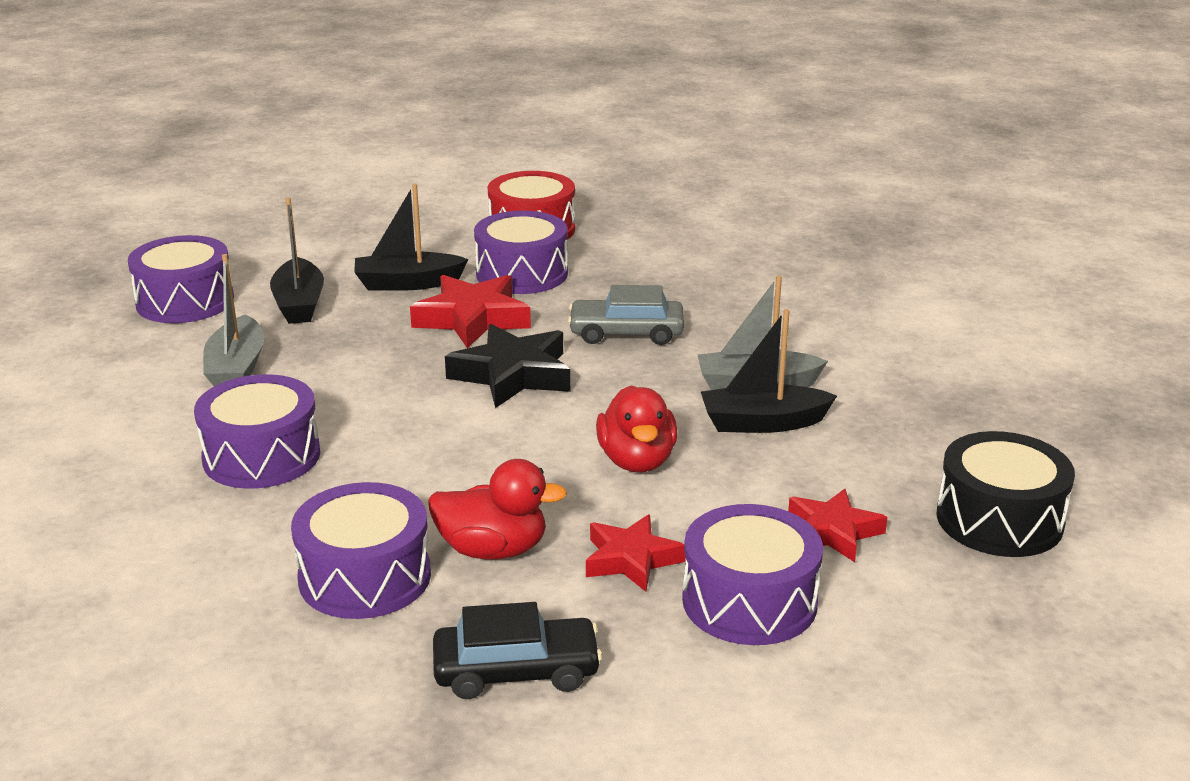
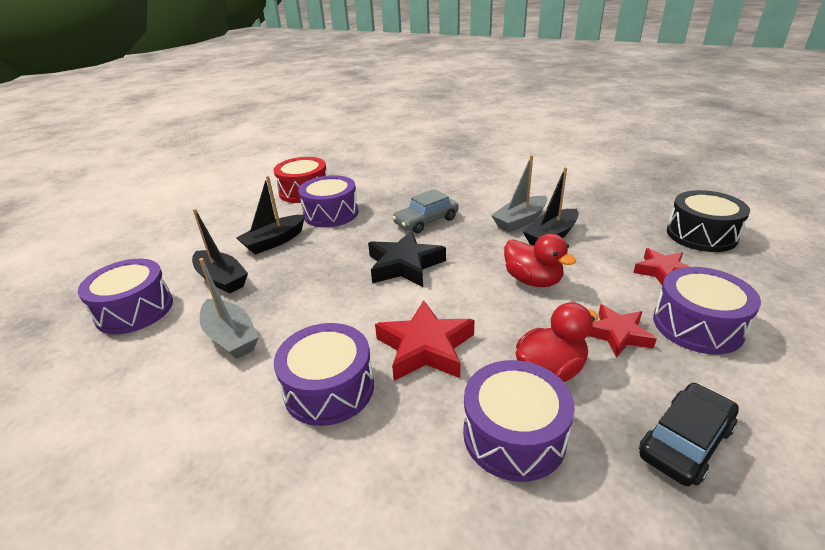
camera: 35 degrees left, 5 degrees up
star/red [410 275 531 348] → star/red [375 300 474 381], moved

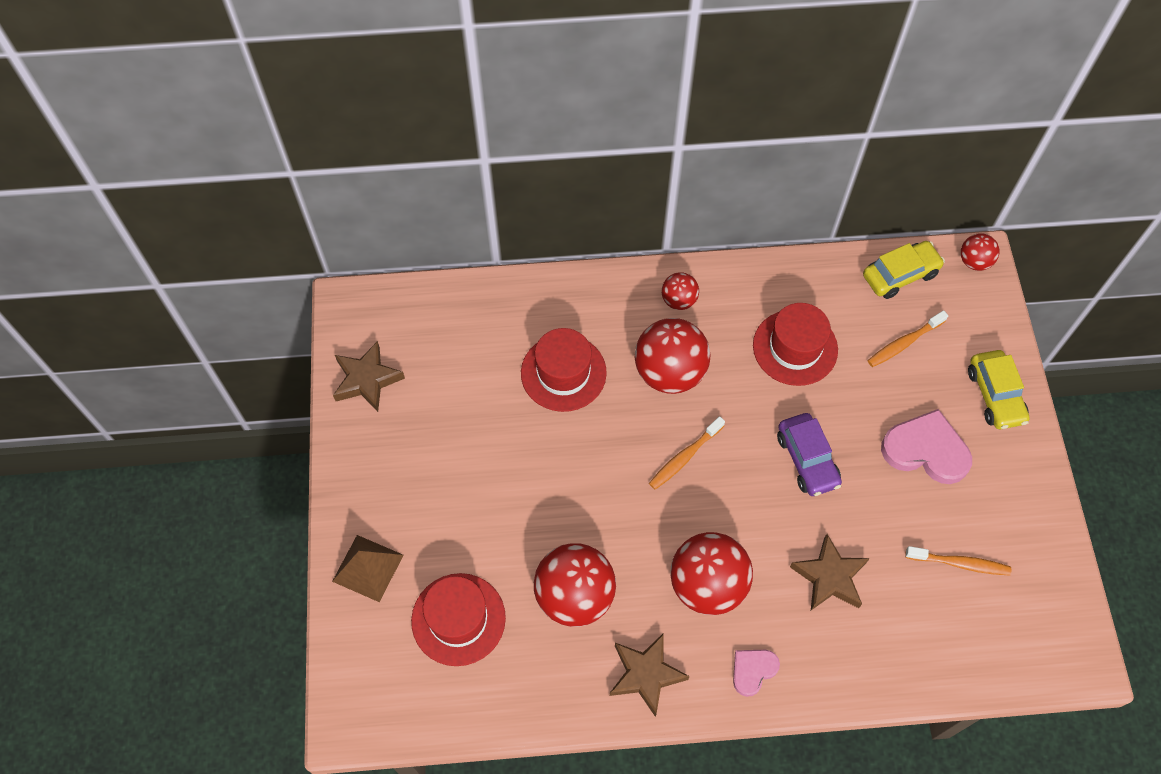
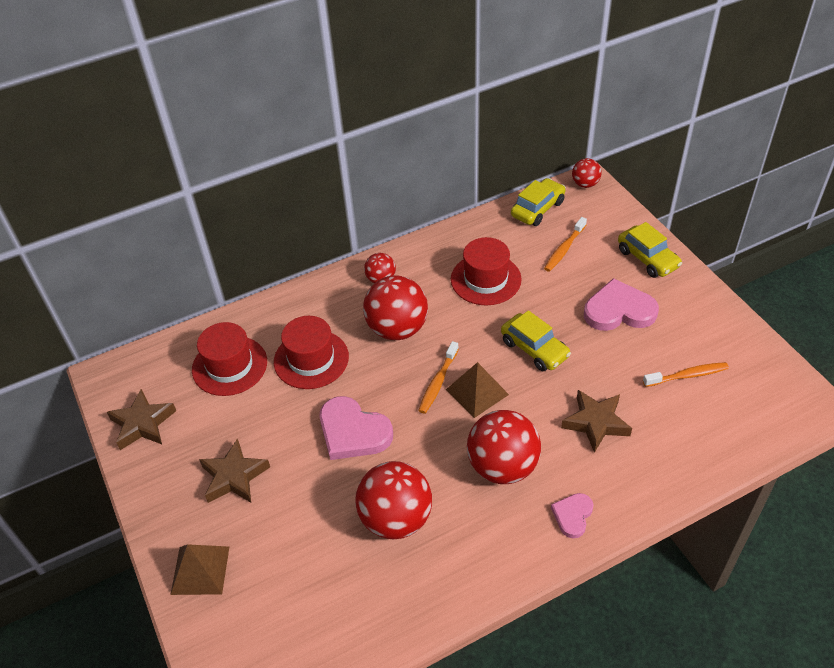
camera: 20 degrees left, 15 degrees down
- → heart/pink [320 396 393 460]
- → pyramid/brown [446 362 509 418]
hat/red [411 573 506 666] → hat/red [192 322 267 396], moved
star/brown [610 633 690 717] → star/brown [199 438 270 503], moved
car/purple [777 413 842 496] → car/yellow [501 310 571 371]

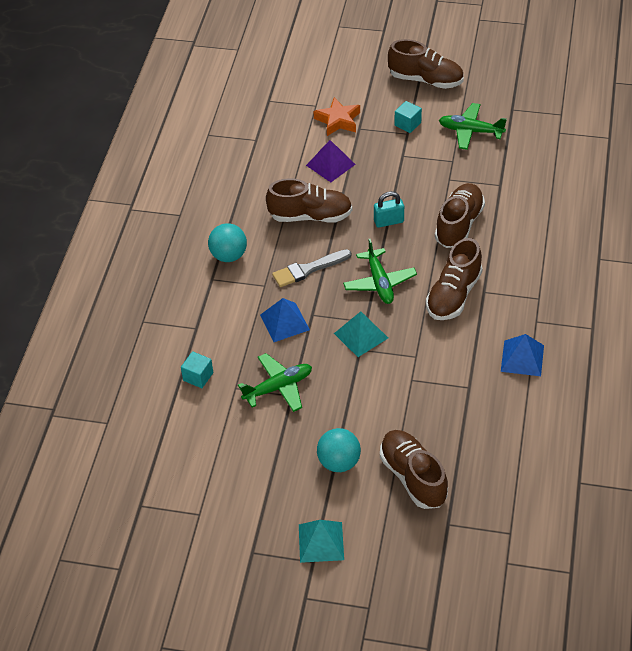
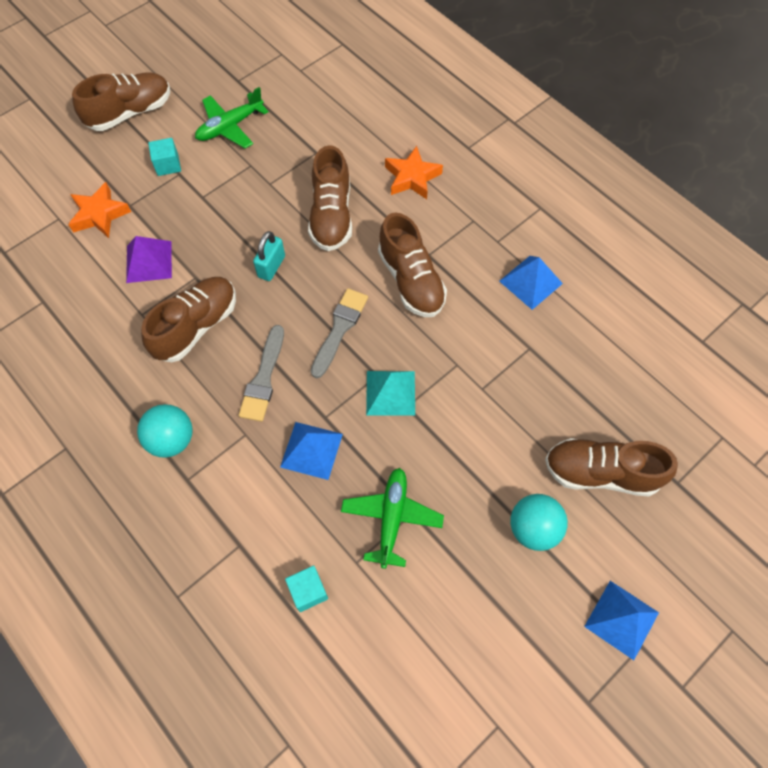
camera: 55 degrees left, 15 degrees up
- → star/orange [385 146 443 199]
plane/green [343 239 417 304] → brush/grey [311 288 368 378]
pyramid/turquoise [299 520 344 563] → pyramid/blue [584 581 659 660]
shoe/brown [435 183 485 248] → shoe/brown [308 145 352 251], 150 degrees counterclockwise

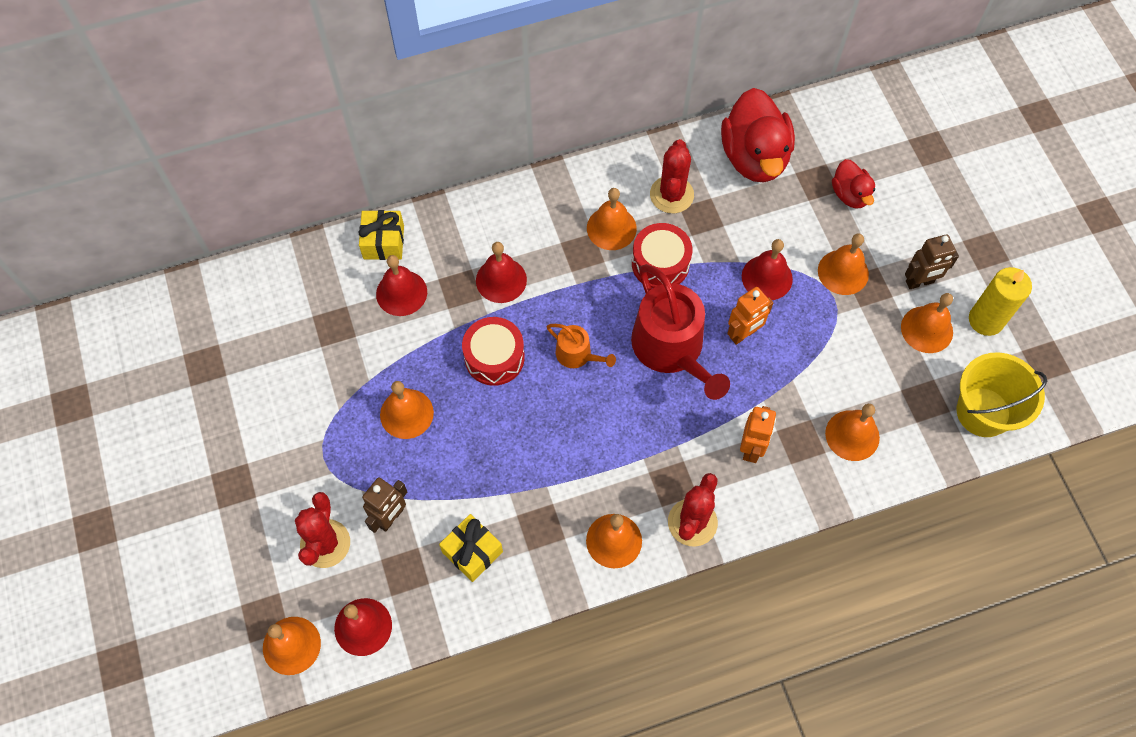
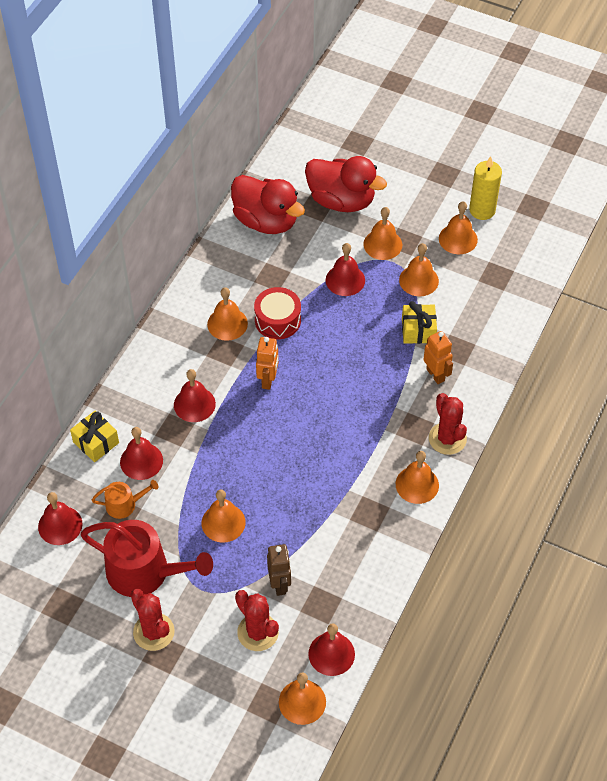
camera: 45 degrees left, 10 degrees down
drum/red [462 317 525 386] → -
robot/brown [905 234 959 289] → -
bucket/yellow [957 352 1047 437] → -
- → bell/red [38 492 83 545]
gift/yellow [439 514 503 582] → gift/yellow [402 301 437 344], moved
watering can/orange [546 324 616 368] → watering can/orange [91 480 158 519], moved
watering can/red [631 264 730 400] → watering can/red [80 520 213 597], moved
cactus/red [650 139 694 213] → cactus/red [131 589 175 651], moved
robot/orange [727 287 773 345] → robot/orange [256 337 279 390], moved
bell/orange [825 404 880 461] → bell/orange [399 243 439 296], moved
duck/red [832 159 875 209] → duck/red [305 156 387 212], x1.88

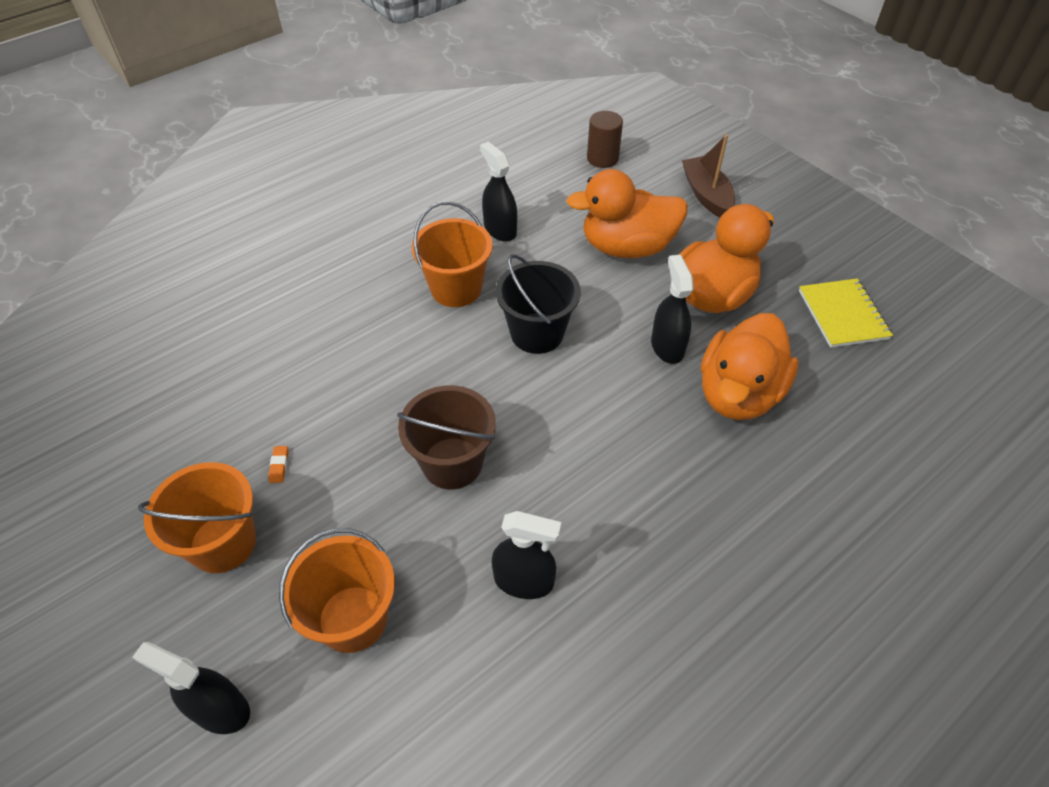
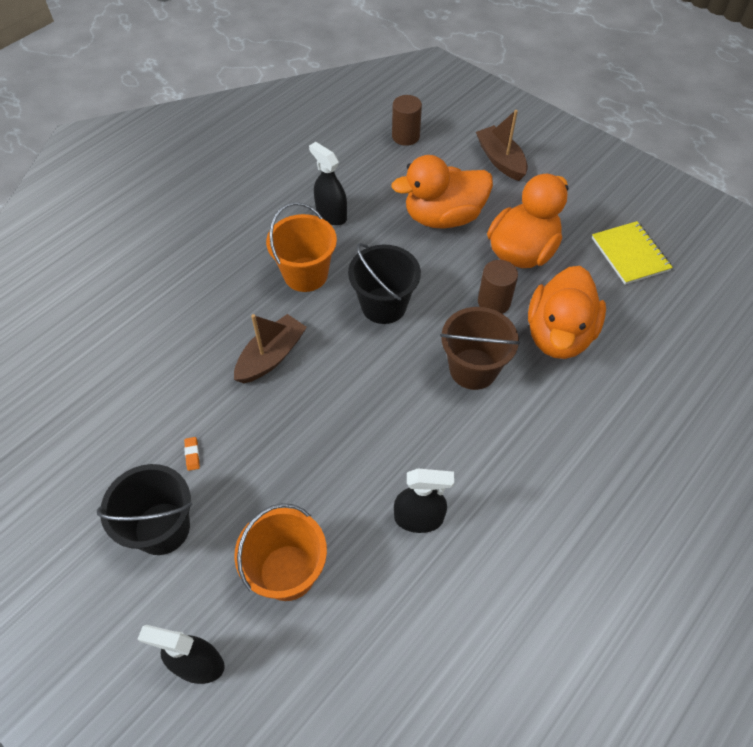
camera: 10 degrees left, 5 degrees up
- → boat/brown [234 314 307 383]
bucket/brown [397 385 496 489] → bucket/brown [440 307 520 390], moved
spray bottle/black [651 255 694 364] → cylinder/brown [478 260 518 314]
bucket/orange [138 462 256 573] → bucket/black [97 464 192 555]

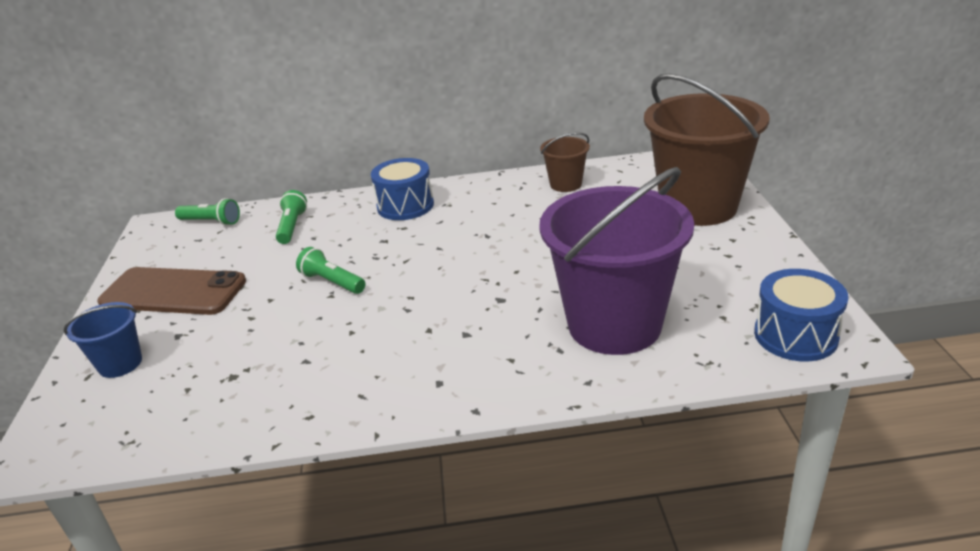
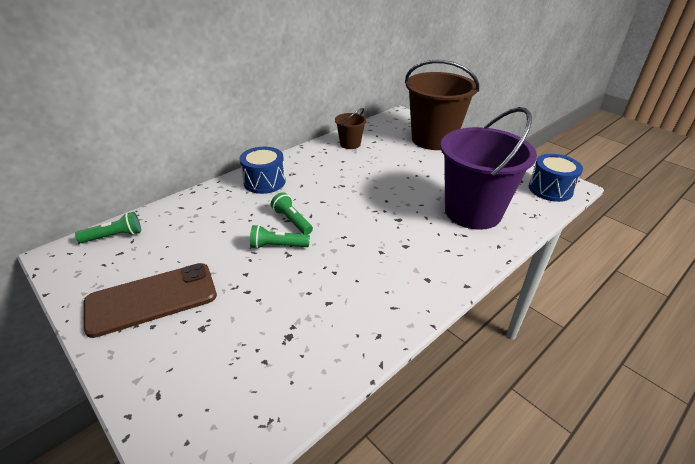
camera: 40 degrees left, 5 degrees up
bucket/blue [63 302 142 378] → -
flashlight/green [276 190 307 244] → flashlight/green [271 192 313 235], moved

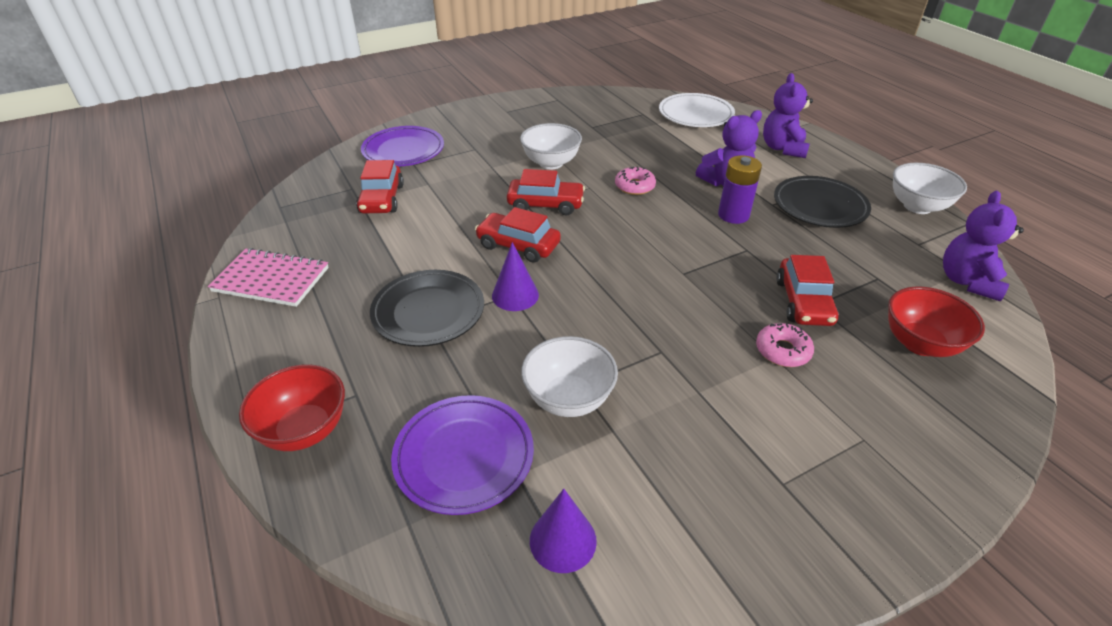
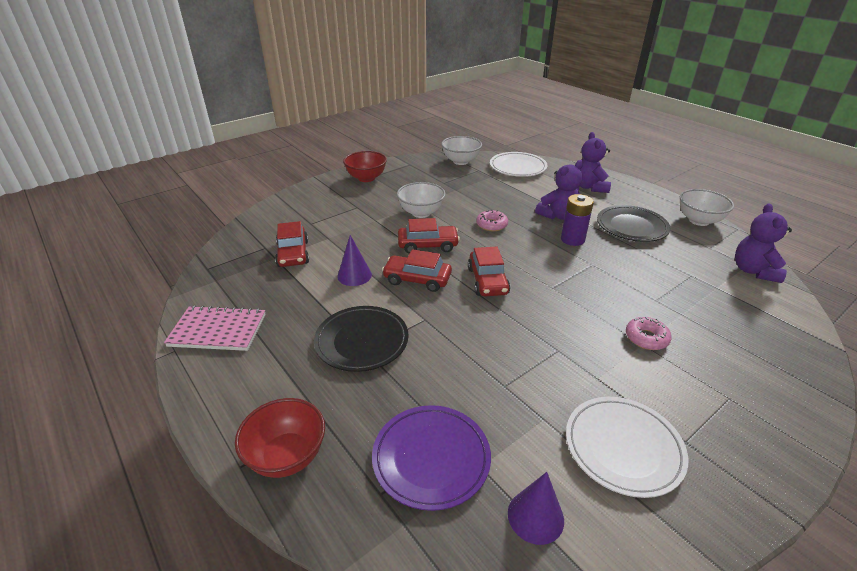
camera: 10 degrees left, 5 degrees down
plate/purple [361 126 444 167] → -
- → plate/white [566 397 688 498]
cone/purple [492 242 539 311] → cone/purple [337 235 372 286], moved
bowl/white [521 336 618 417] → bowl/white [441 136 482 165], moved
car/red [776 255 839 326] → car/red [468 247 510 296], moved
bowl/red [888 286 985 357] → bowl/red [343 151 387 182], moved

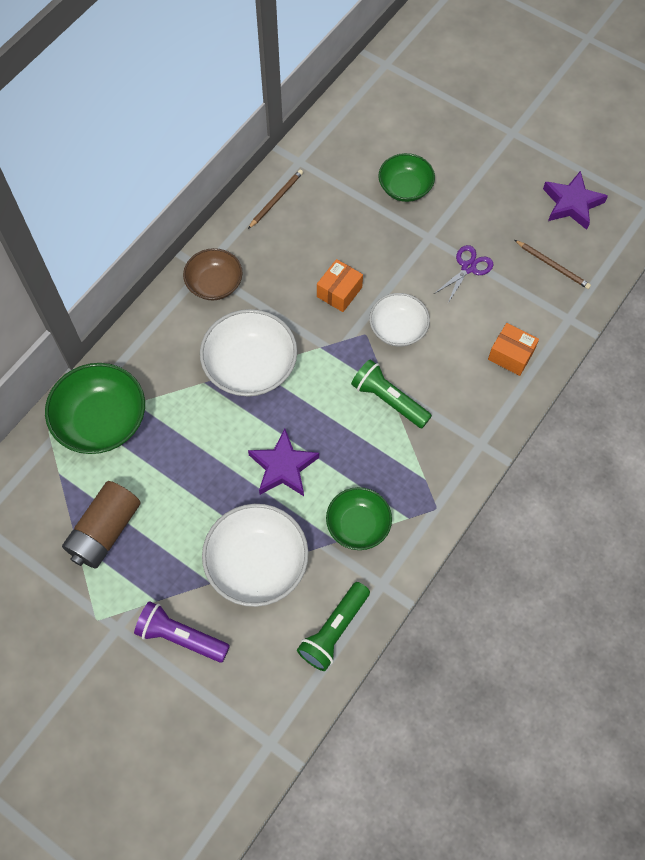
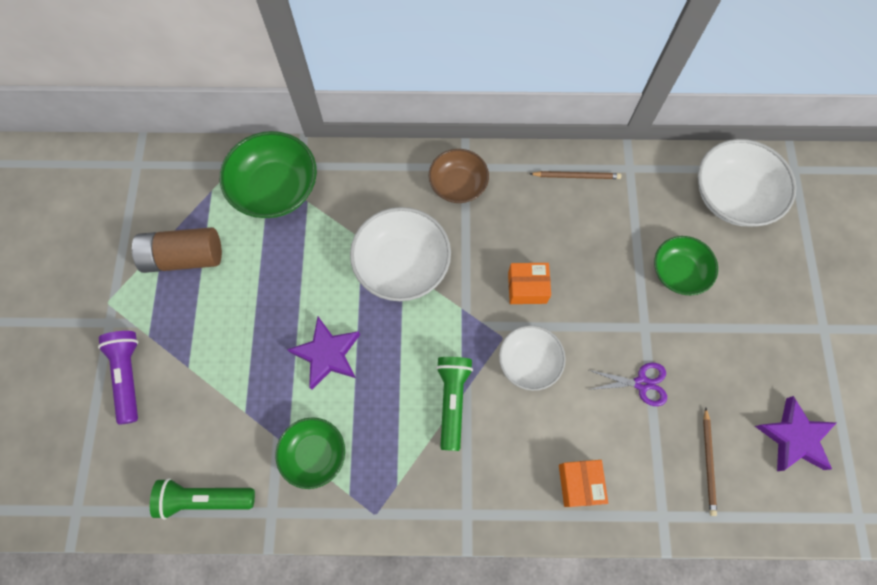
camera: 55 degrees right, 5 degrees up
bowl/white [202 504 309 607] → bowl/white [698 139 796 226], moved

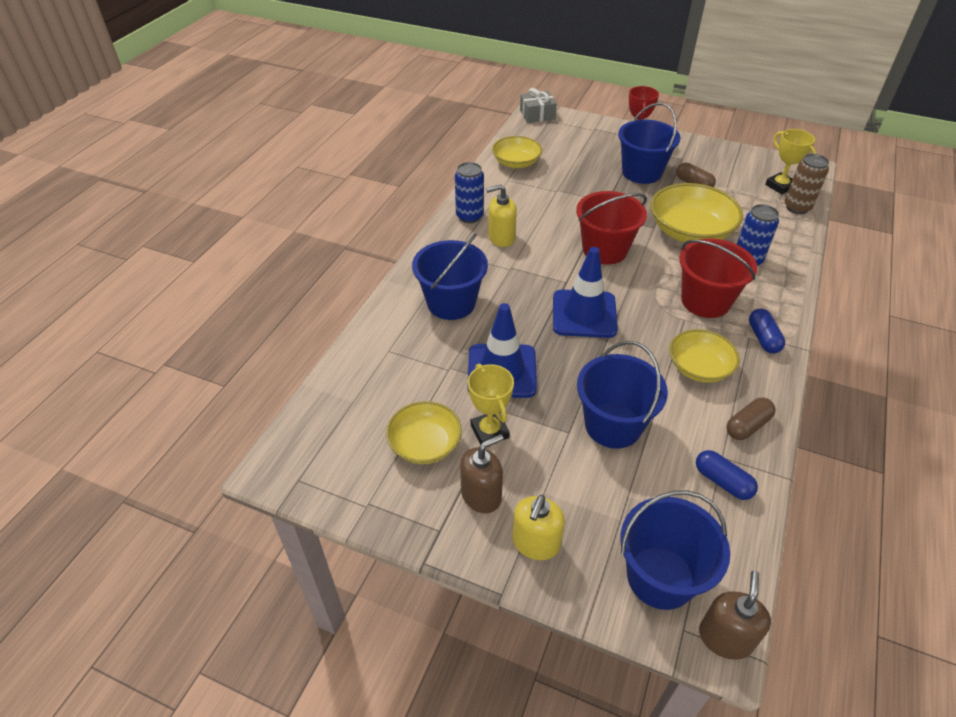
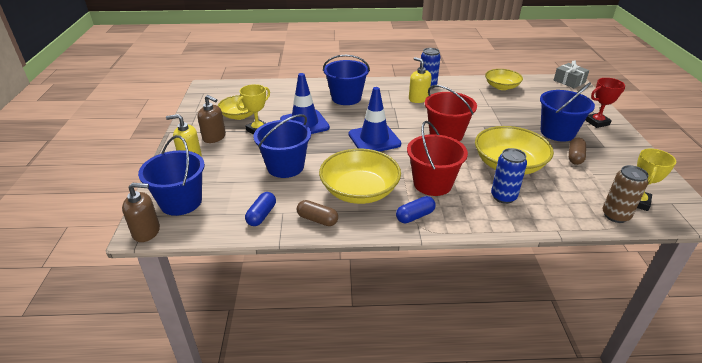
camera: 65 degrees right, 10 degrees down
bowl/yellow [669 329 740 383] → bowl/yellow [319 149 401 204], x1.59

